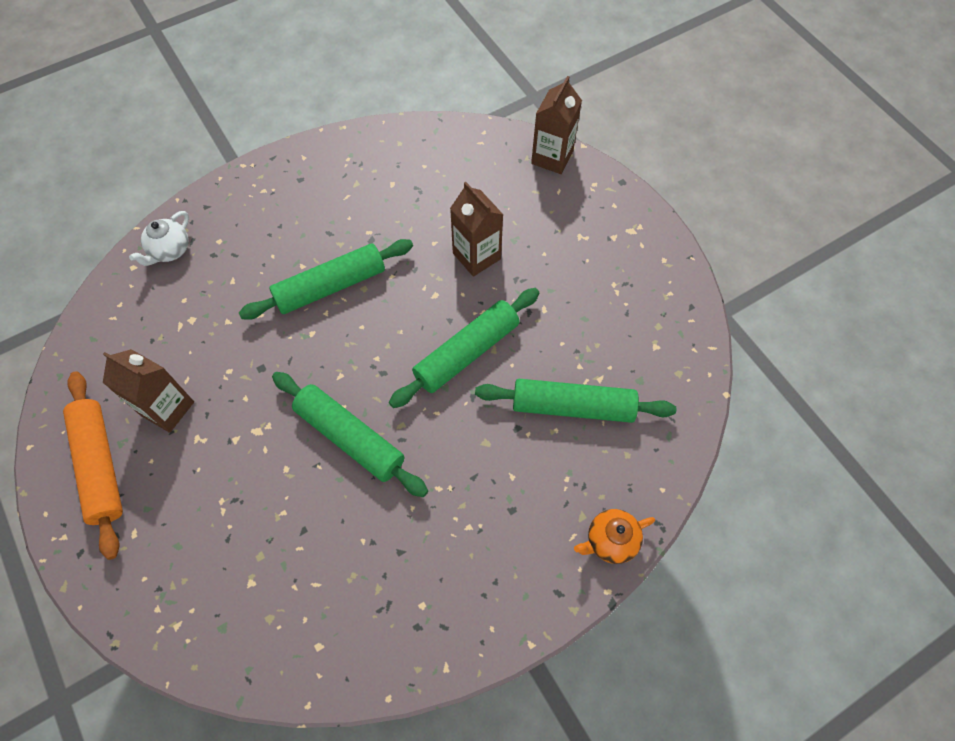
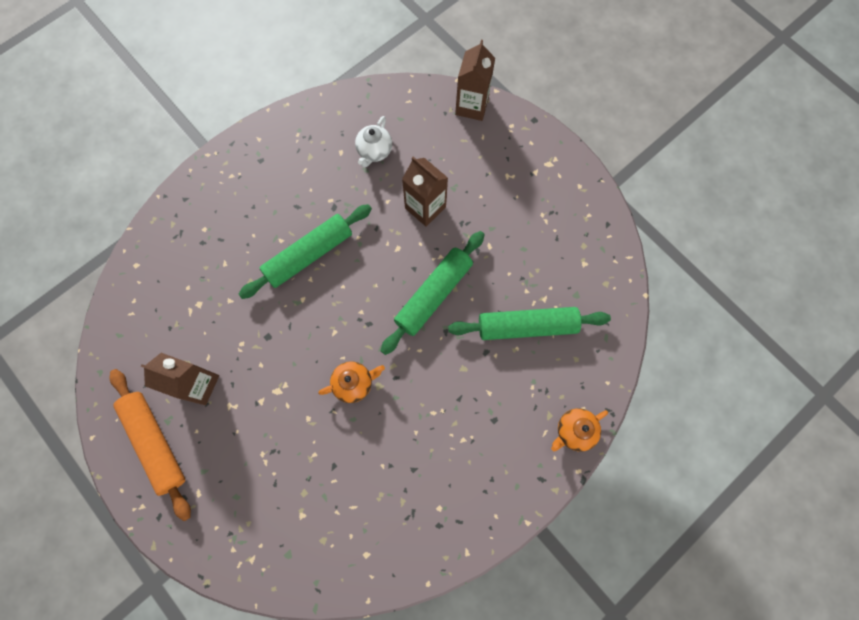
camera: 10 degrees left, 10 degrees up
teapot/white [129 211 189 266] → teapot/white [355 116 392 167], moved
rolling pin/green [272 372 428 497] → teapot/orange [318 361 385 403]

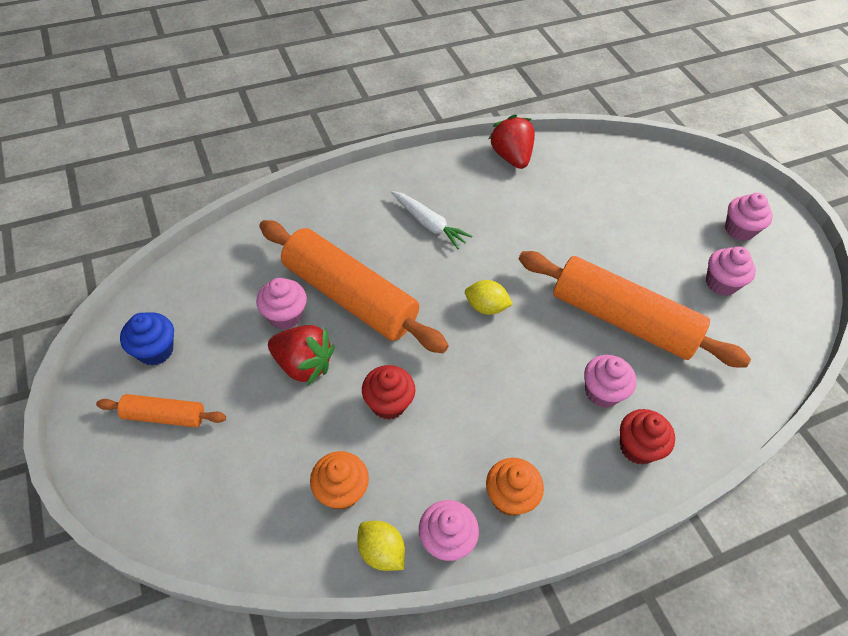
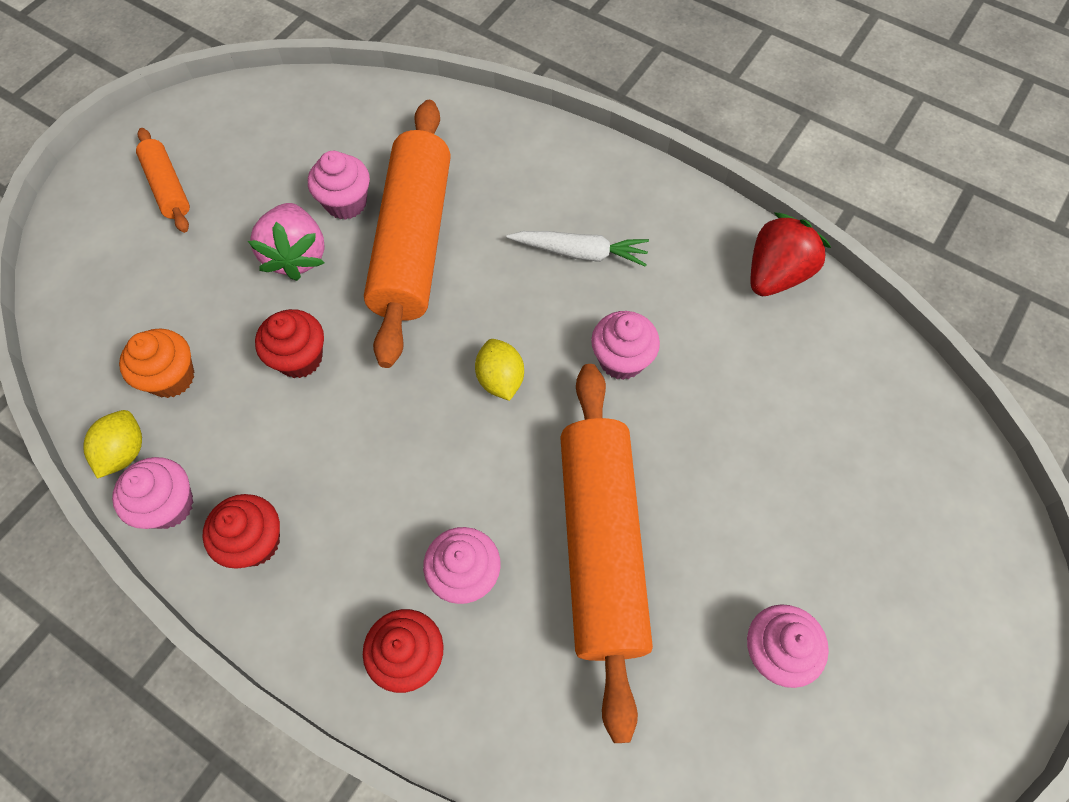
camera: 60 degrees right, 10 degrees up
cupcake/blue [120 312 174 365] → -
cupcake/pink [725 193 773 241] → cupcake/pink [591 311 660 380], moved
strawberry/red [268 325 334 386] → strawberry/pink [248 203 325 281]
cupcake/orange [486 458 544 516] → cupcake/red [202 494 280 569]
carrot/white [391 191 473 249] → carrot/white [507 231 649 267], 90 degrees counterclockwise

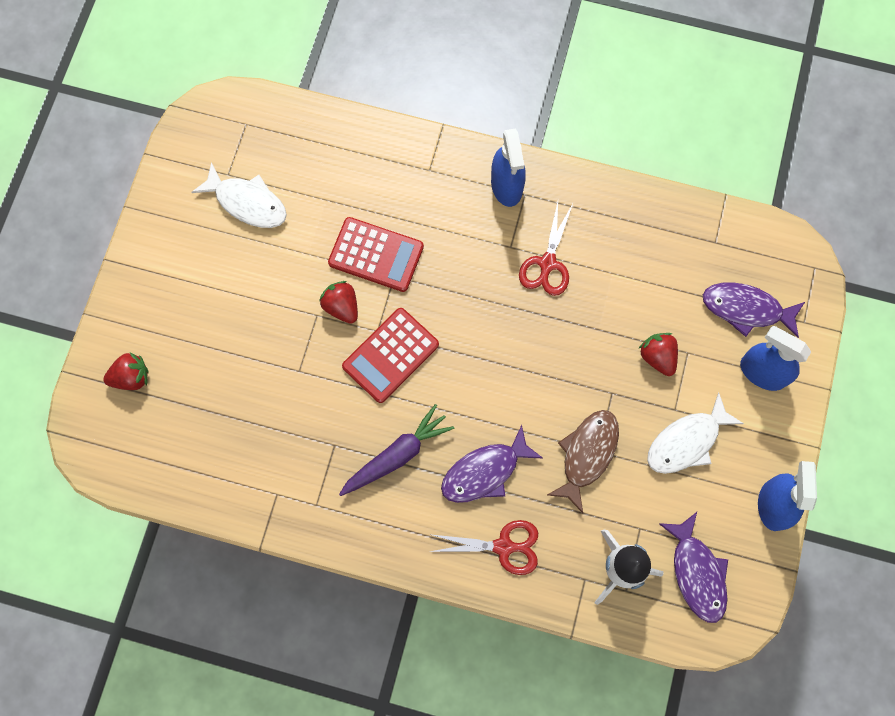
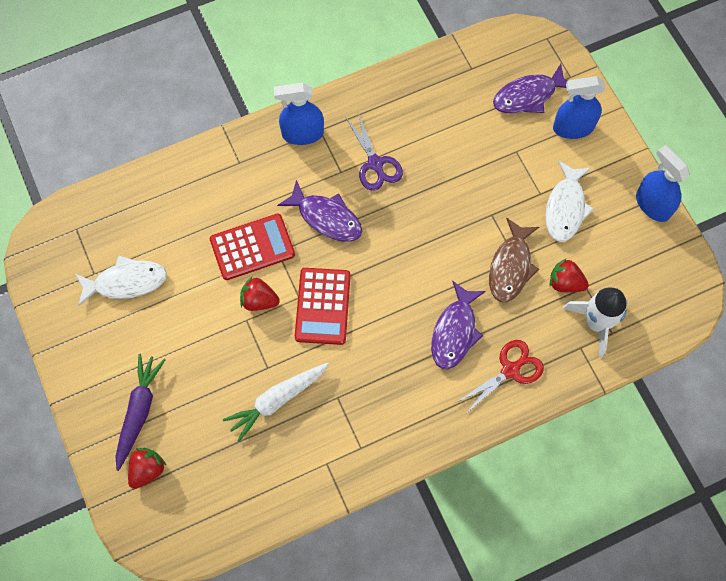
camera: 40 degrees left, 5 degrees down
- → carrot/white [223 363 329 442]
carrot/purple [339 404 454 496] → carrot/purple [115 354 166 471], moved
strawberry/red [638 333 678 376] → strawberry/red [550 258 589 292], moved
fish/purple [659 512 728 623] → fish/purple [277 180 362 242], moved
scissors/red [519 202 573 296] → scissors/purple [345 113 403 191]
spray bottle/blue [491 128 526 207] → spray bottle/blue [274 83 324 145], 135 degrees clockwise
fish/brown [547 410 619 513] → fish/brown [489 218 539 302], 150 degrees counterclockwise

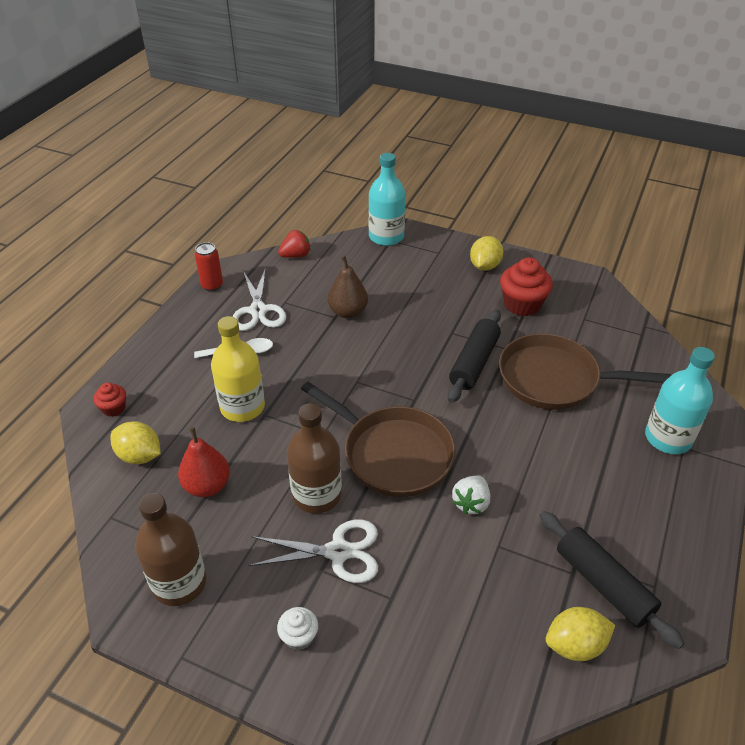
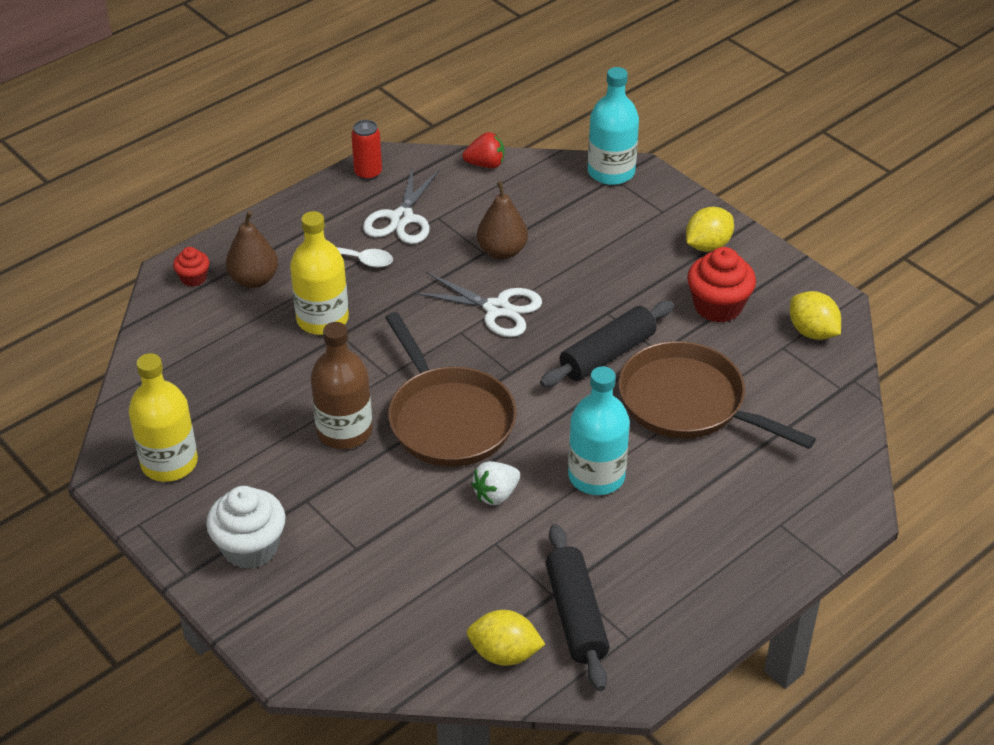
camera: 25 degrees right, 0 degrees up
pear/red [178 427 230 497] → -
- → pear/brown [226 211 278 288]
lemon/yellow [111 421 161 464] → lemon/yellow [790 291 841 340], moved
scissors/white [248 519 378 583] → scissors/white [413 272 542 337], moved
bottle/turquoise [645 347 715 454] → bottle/turquoise [568 366 630 495], moved
bottle/brown [135 493 206 606] → bottle/yellow [129 353 198 482]
cupcake/white [277 607 318 650] → cupcake/white [206 486 286 569], x1.85

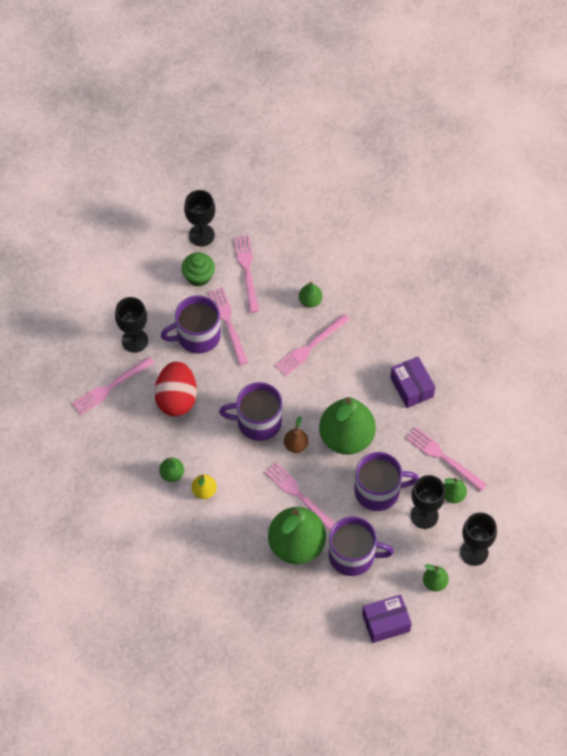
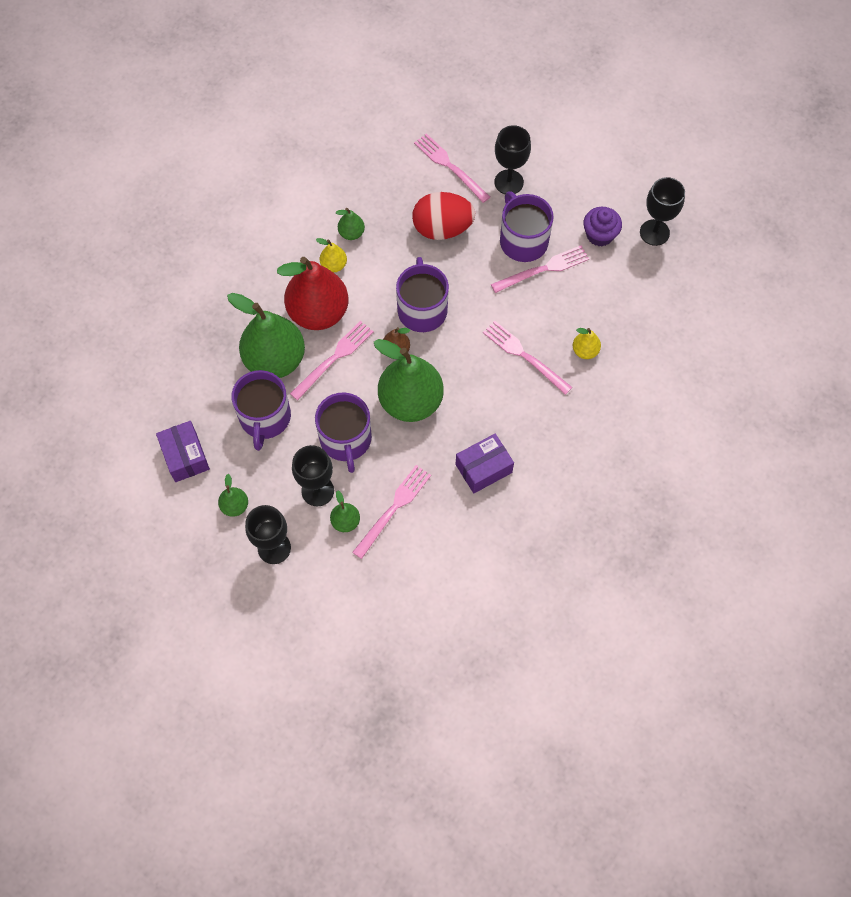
camera: 85 degrees right, 5 degrees up
fork/pink [234 235 259 313] → -
- → pear/red [277 257 348 330]
cupcake/green [181 252 215 287] → cupcake/purple [584 207 622 246]
pear/green [299 282 322 308] → pear/yellow [573 328 601 359]

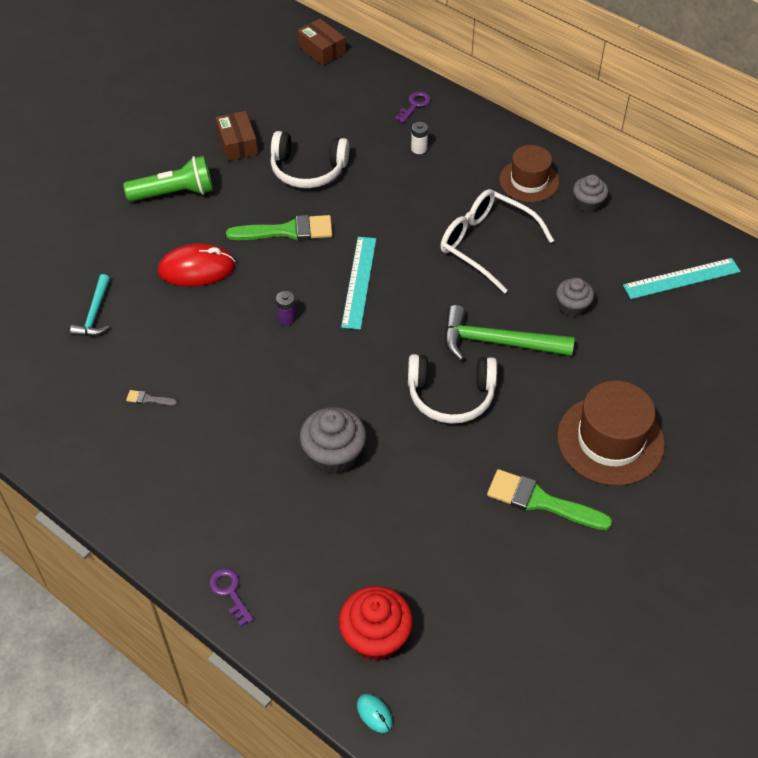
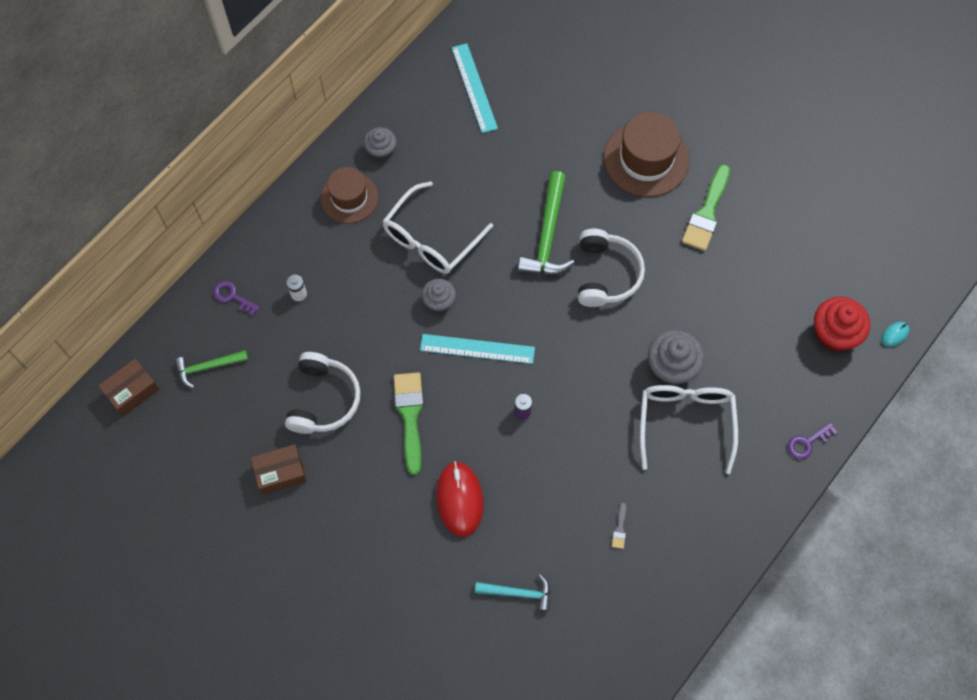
camera: 90 degrees left, 15 degrees up
flashlight/green [123 156 213 202] → -
- → hammer/green [175 350 248 388]
- → glasses/white [640 385 738 474]
cupcake/grey [556 278 594 317] → cupcake/grey [421 279 456 313], moved

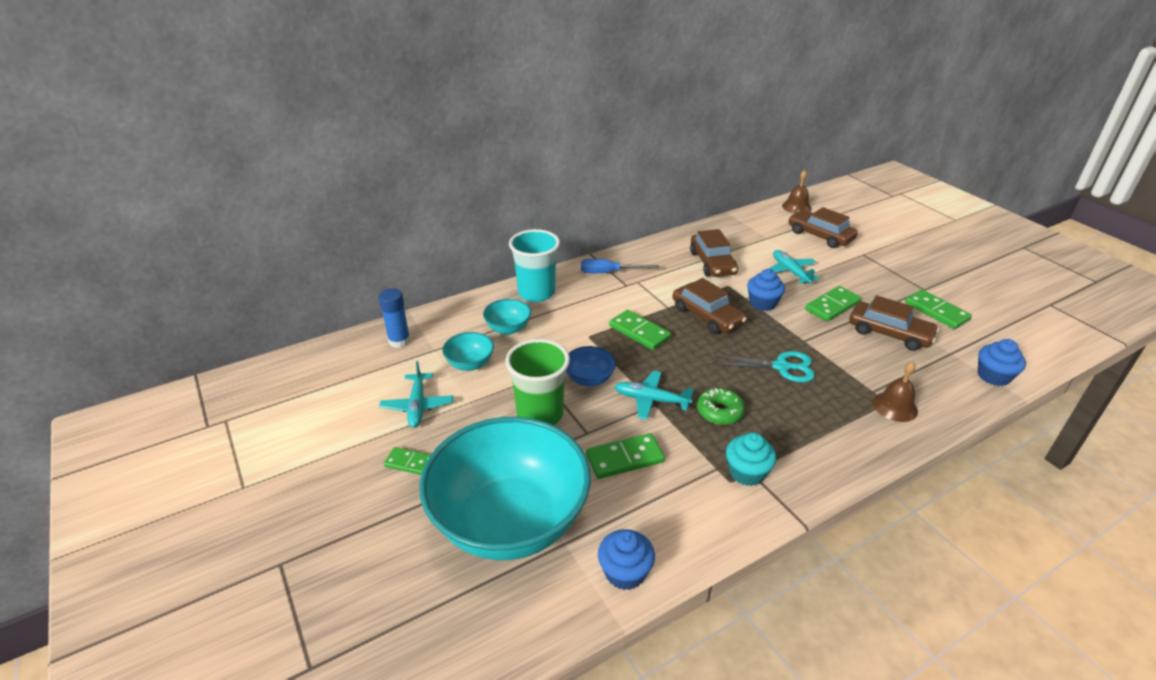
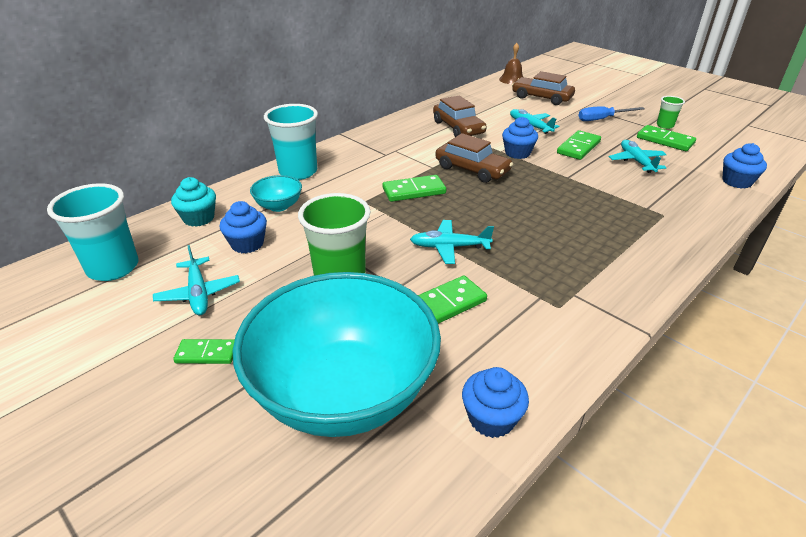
camera: 15 degrees left, 0 degrees up
glue stick/blue [379 288 410 348] → -
bowl/blue [566 346 616 386] → -
donut/green [697 388 745 425] → -
scissors/turquoise [715 351 815 382] → -
bell/brown [873 362 918 422] → -
- → cup/turquoise [47 183 138 281]
- → cup/green [657 96 685 129]
screwdriver/blue [581 259 659 273] → screwdriver/blue [578 106 645 121], moved
cupcake/turquoise [726 432 777 486] → cupcake/turquoise [171 177 216 227], moved
bowl/turquoise [442 332 494 371] → cupcake/blue [220 201 267 253]
car/brown [849 295 939 351] → plane/turquoise [609 140 667 173]
domino/green [609 310 671 350] → domino/green [383 175 446 202], 45 degrees counterclockwise

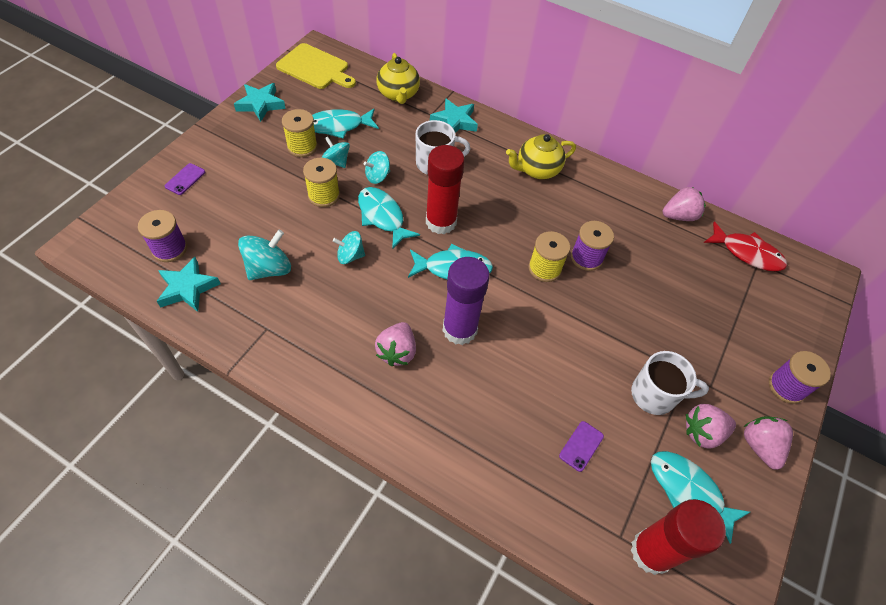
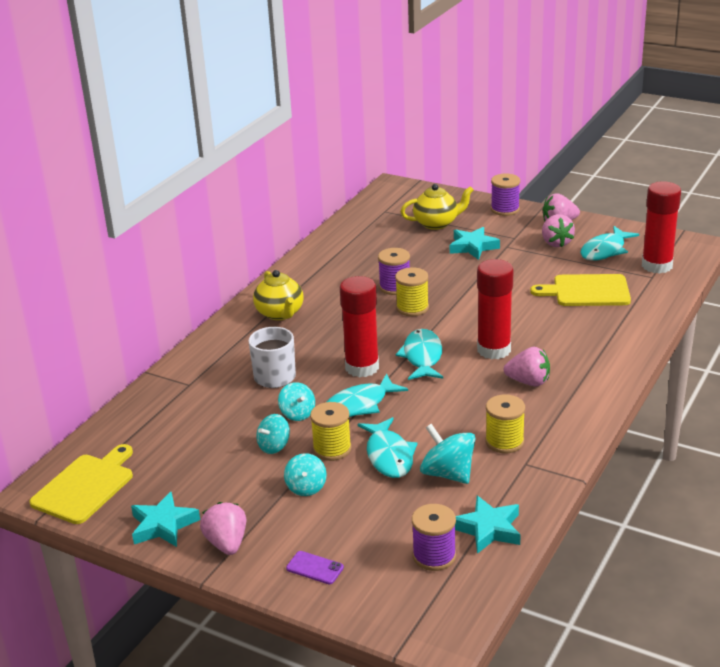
camera: 85 degrees left, 25 degrees down
mug/white [631 351 709 415] → -
fish/red [704 221 787 271] → -
spool/yellow [282 109 318 157] → spool/yellow [485 395 525 453], moved
fish/turquoise [312 108 379 139] → fish/turquoise [358 417 417 478], moved
spinning top/turquoise [333 231 365 264] → spinning top/turquoise [284 453 327 496], moved
teapot/yellow [377 53 420 104] → teapot/yellow [400 184 474 230], moved
star/turquoise [430 98 478 133] → star/turquoise [450 227 500 260], moved
strawberry/pink [663 187 706 221] → strawberry/pink [200 502 246 555], moved
phone/purple [559 421 604 472] → cutting board/yellow [530 274 631 306]
glue stick/purple [443 257 490 345] → glue stick/red [477 259 514 359]

